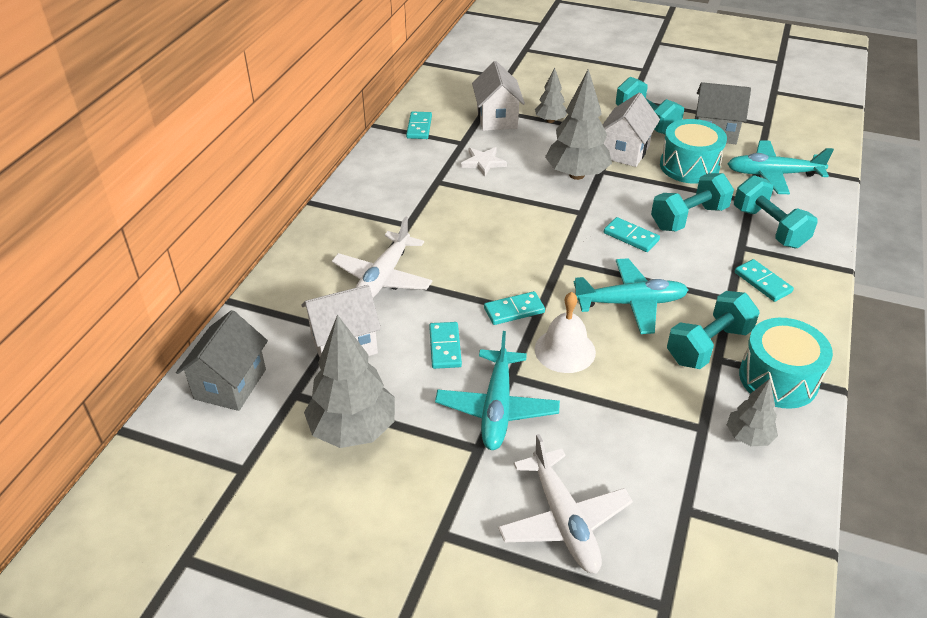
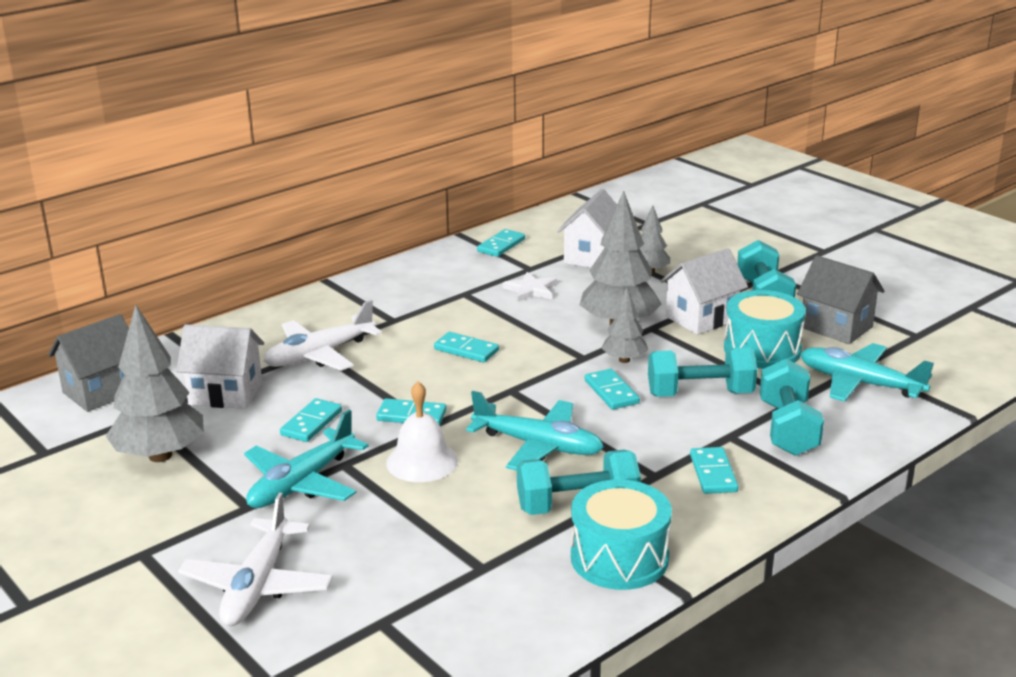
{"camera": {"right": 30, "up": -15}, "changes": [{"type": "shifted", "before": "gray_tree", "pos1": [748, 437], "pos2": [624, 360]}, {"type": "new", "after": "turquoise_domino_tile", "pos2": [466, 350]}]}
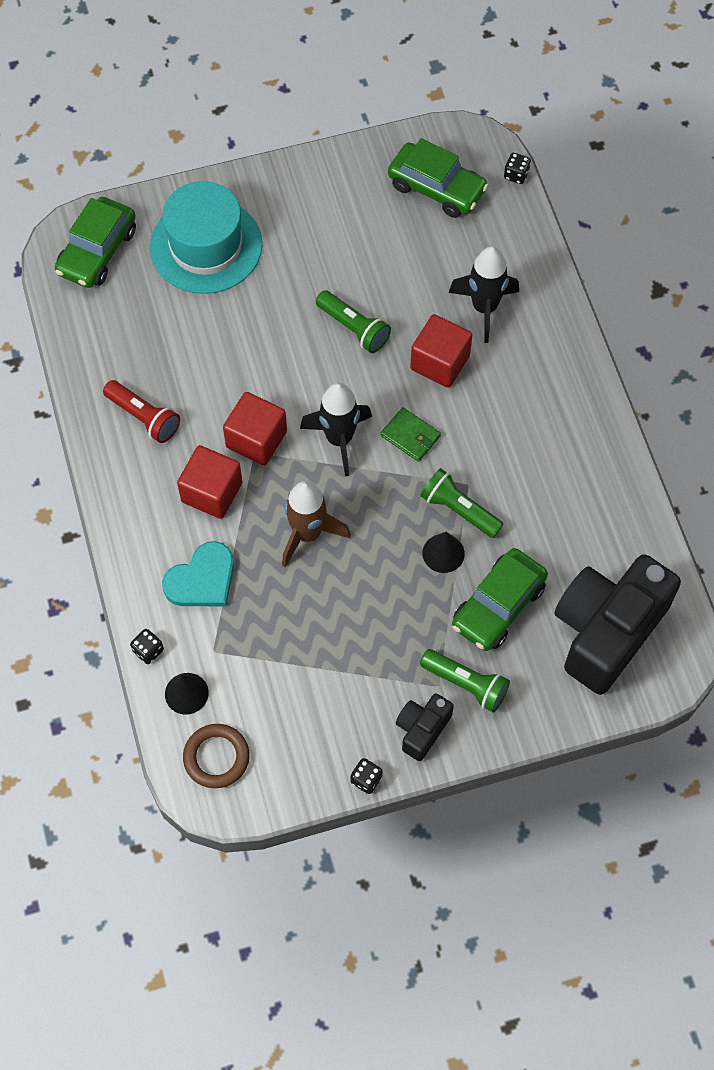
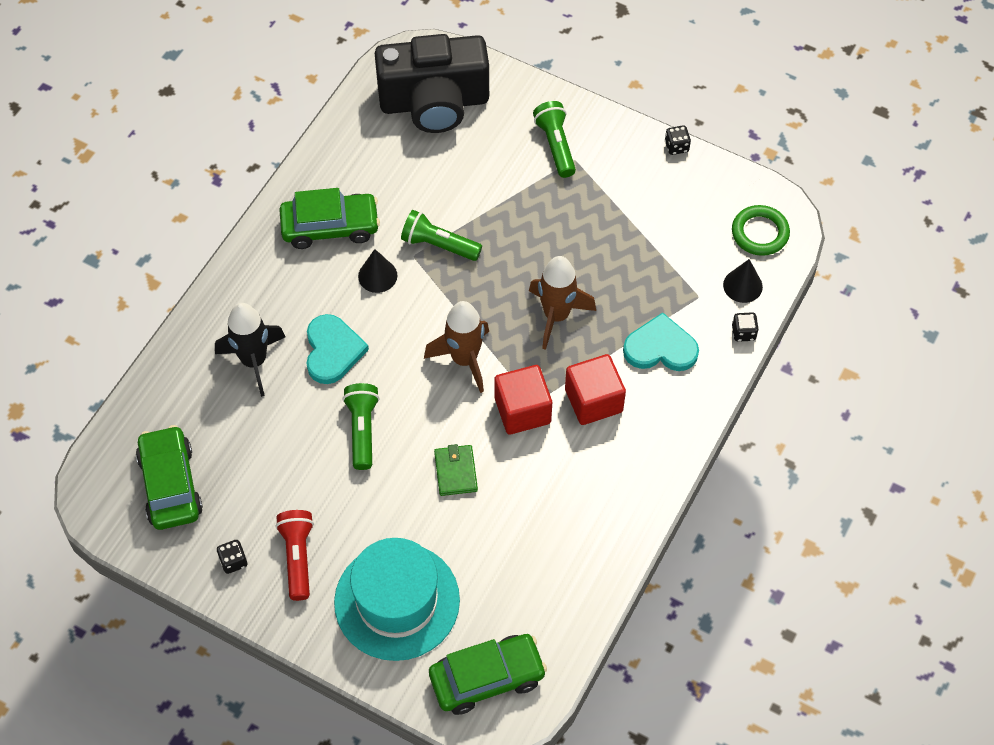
{"camera": {"right": -135, "up": -5}, "changes": [{"type": "shifted", "before": "ebony_die", "pos1": [516, 175], "pos2": [233, 561]}, {"type": "swapped", "before": "crimson_block", "after": "turquoise_love_heart", "pos1": [440, 362], "pos2": [332, 351]}, {"type": "shifted", "before": "crimson_flashlight", "pos1": [144, 417], "pos2": [298, 557]}, {"type": "repainted", "before": "ebony_rocket", "after": "dark_brown_rocket", "pos1": [339, 439], "pos2": [464, 359]}, {"type": "shifted", "before": "emerald_billfold", "pos1": [410, 436], "pos2": [456, 472]}, {"type": "rotated", "before": "emerald_flashlight", "pos1": [459, 510], "pos2": [438, 245], "turn": 120}, {"type": "shifted", "before": "ebony_solid_cone", "pos1": [443, 553], "pos2": [377, 276]}, {"type": "shifted", "before": "emerald_car", "pos1": [498, 606], "pos2": [330, 227]}, {"type": "gone", "before": "ebony_camera", "pos1": [422, 729]}, {"type": "repainted", "before": "dark_brown_torus", "after": "emerald_torus", "pos1": [216, 757], "pos2": [760, 233]}]}
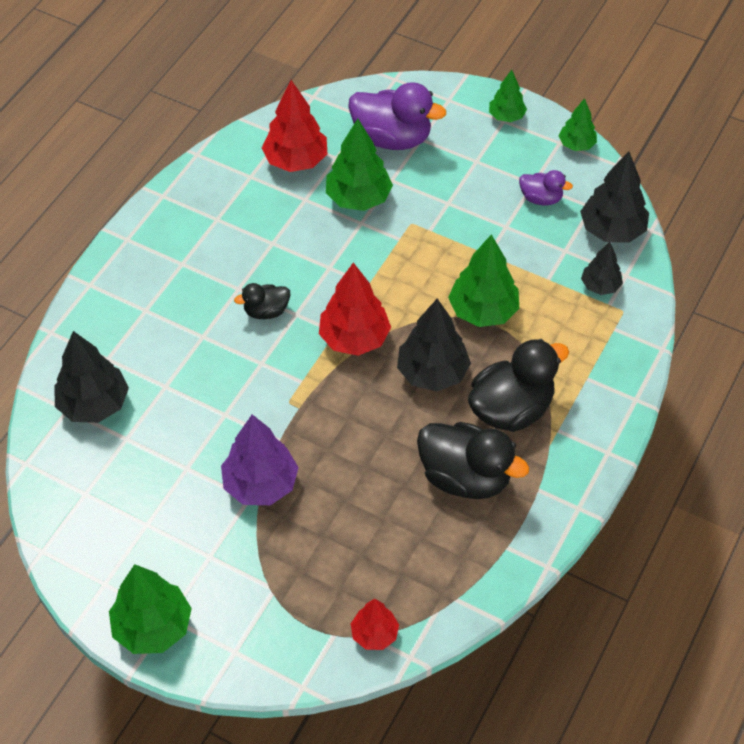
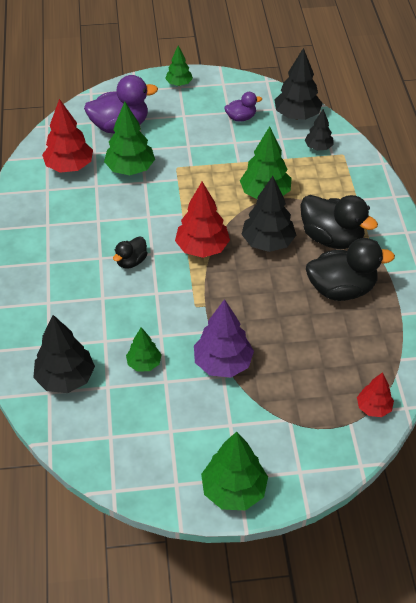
{"camera": {"right": -35, "up": -5}, "changes": [{"type": "shifted", "before": "emerald_tree", "pos1": [576, 145], "pos2": [144, 363]}, {"type": "rotated", "before": "ebony_rubber_duck", "pos1": [511, 409], "pos2": [332, 238], "turn": 105}]}
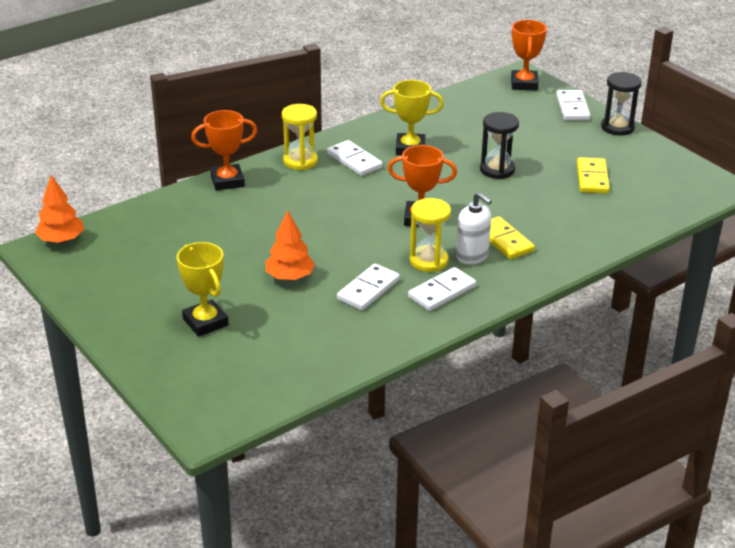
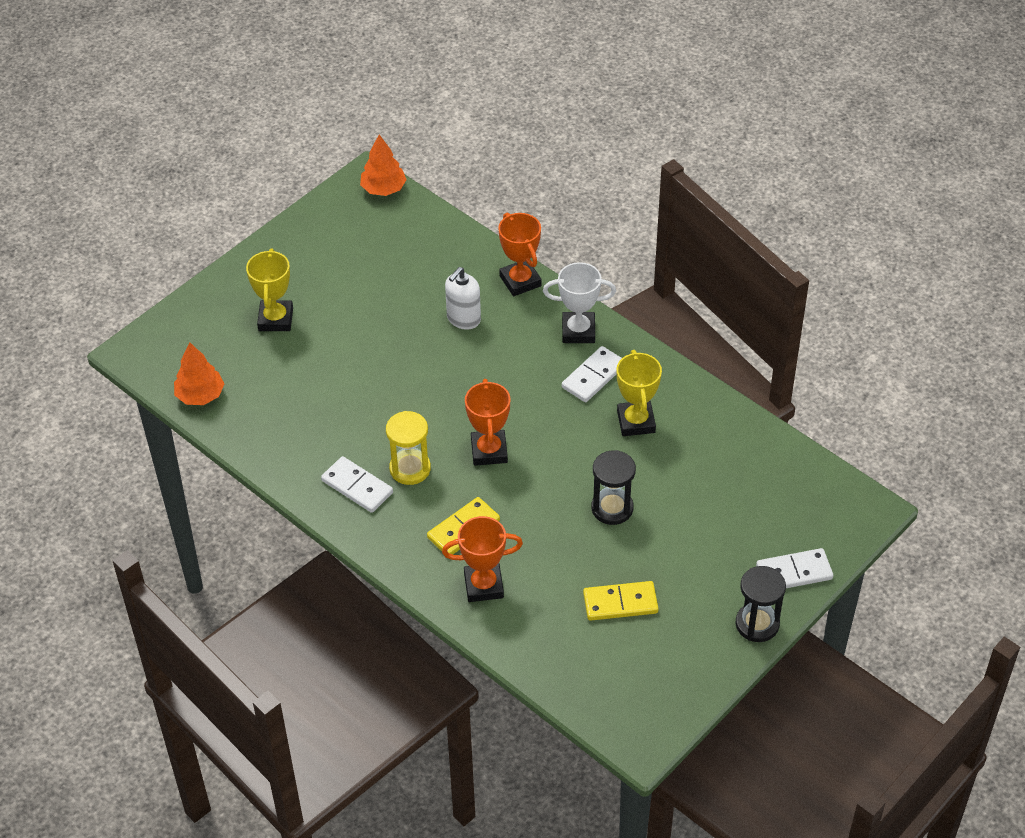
{"camera": {"right": 80, "up": 15}, "changes": [{"type": "shifted", "before": "bright_orange_prize_cup", "pos1": [524, 84], "pos2": [483, 585]}, {"type": "swapped", "before": "bright_yellow_sandglass", "after": "white_prize_cup", "pos1": [300, 161], "pos2": [578, 331]}, {"type": "shifted", "before": "white_soap_pump", "pos1": [472, 256], "pos2": [463, 319]}, {"type": "shifted", "before": "bright_orange_tree", "pos1": [290, 277], "pos2": [200, 395]}, {"type": "rotated", "before": "bright_yellow_prize_cup", "pos1": [205, 322], "pos2": [275, 319], "turn": -45}, {"type": "gone", "before": "white_domino_tile", "pos1": [368, 289]}]}
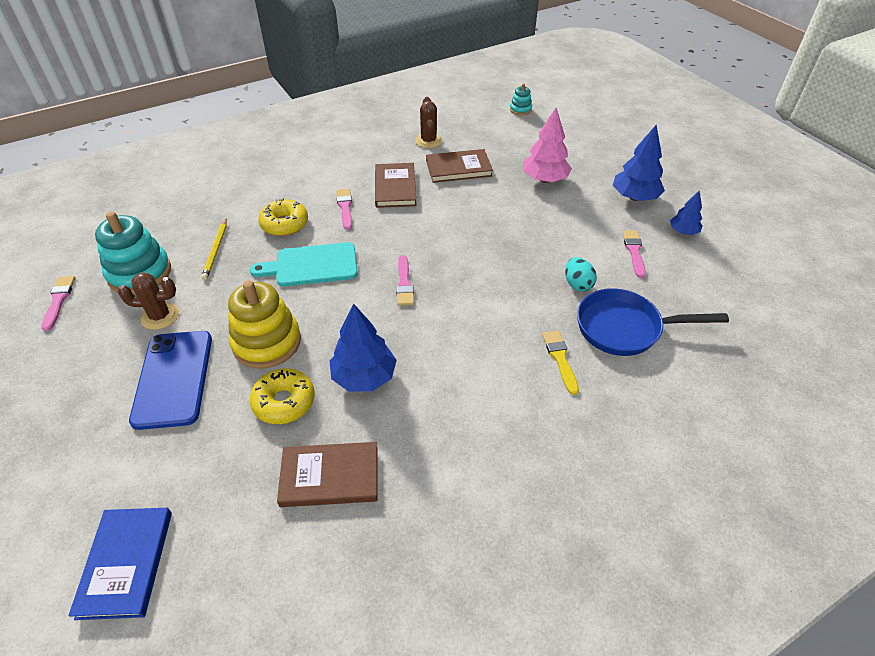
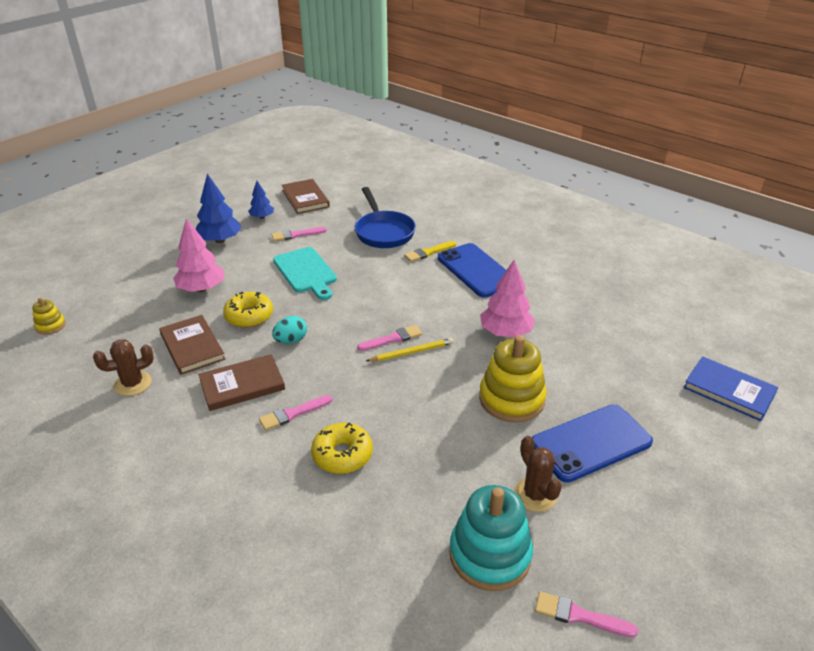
{"camera": {"right": -110, "up": -10}, "changes": [{"type": "repainted", "before": "turquoise_stacking_toy", "after": "bright_yellow_stacking_toy", "pos1": [520, 109], "pos2": [50, 326]}, {"type": "shifted", "before": "bright_yellow_wooden_pencil", "pos1": [216, 250], "pos2": [411, 352]}, {"type": "shifted", "before": "turquoise_chopping_board", "pos1": [312, 265], "pos2": [306, 272]}, {"type": "shifted", "before": "turquoise_egg_shape", "pos1": [577, 284], "pos2": [291, 341]}, {"type": "rotated", "before": "pink_paintbrush", "pos1": [58, 300], "pos2": [579, 616], "turn": 45}, {"type": "repainted", "before": "blue_tree", "after": "pink_tree", "pos1": [364, 376], "pos2": [505, 332]}, {"type": "shifted", "before": "bright_yellow_glazed_donut", "pos1": [284, 402], "pos2": [249, 316]}, {"type": "shifted", "before": "dark_brown_hardback", "pos1": [330, 476], "pos2": [305, 198]}, {"type": "rotated", "before": "blue_hardback", "pos1": [126, 563], "pos2": [729, 390], "turn": 60}, {"type": "new", "after": "blue_phone", "pos2": [476, 270]}]}
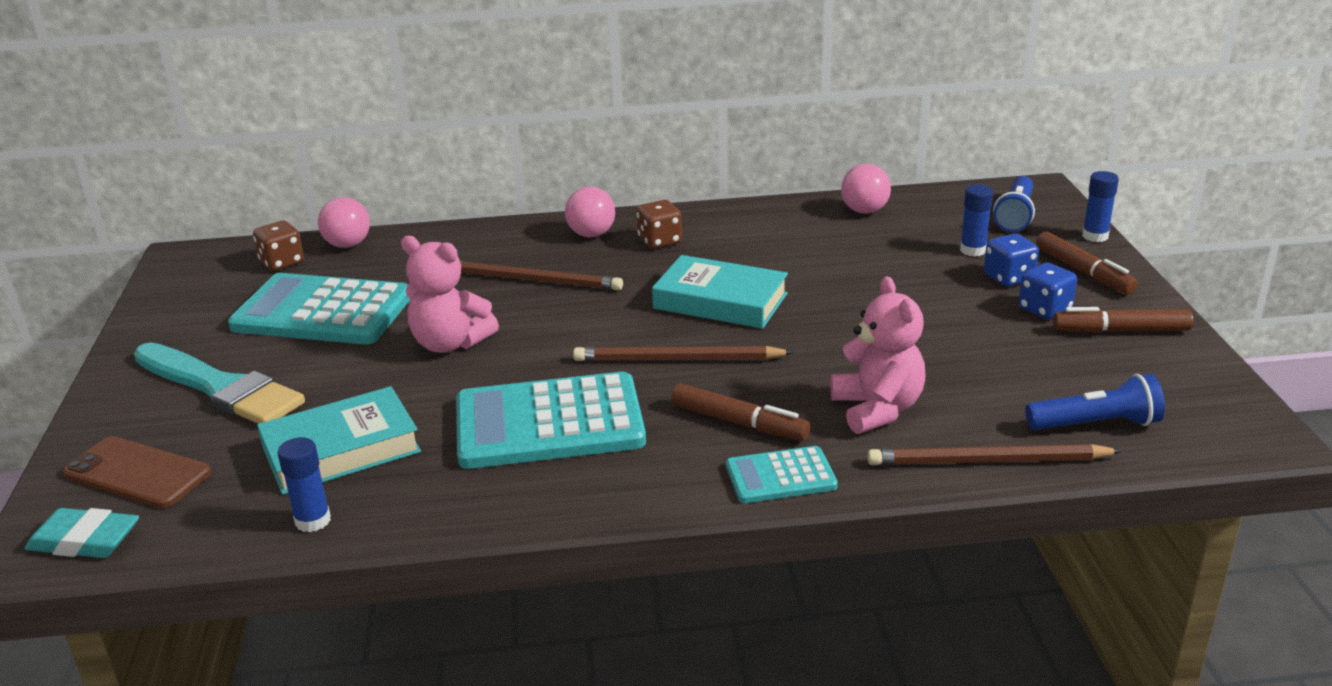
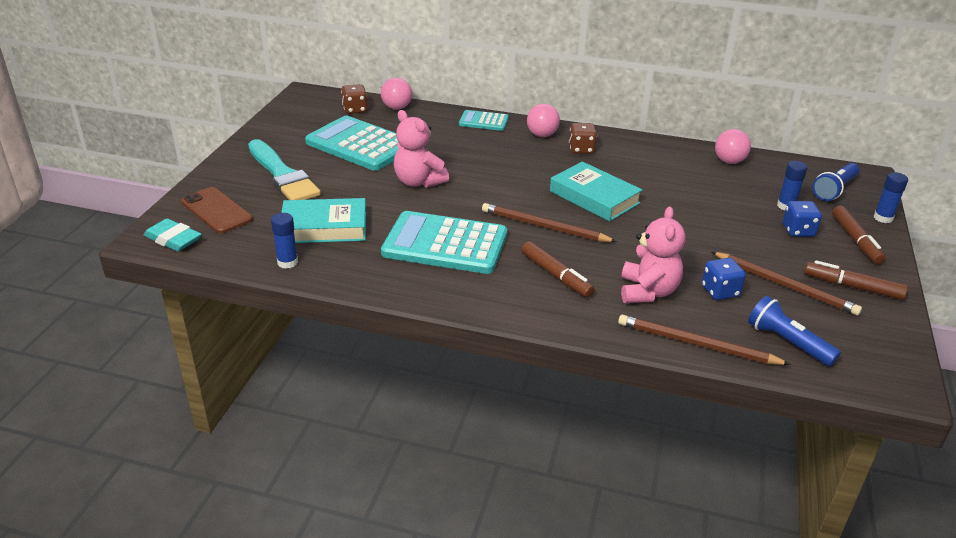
{"camera": {"right": 20, "up": 5}, "changes": [{"type": "shifted", "before": "dark_brown_wooden_pencil", "pos1": [534, 280], "pos2": [785, 285]}, {"type": "shifted", "before": "blue_die", "pos1": [1044, 309], "pos2": [720, 291]}, {"type": "rotated", "before": "blue_flashlight", "pos1": [1095, 424], "pos2": [787, 342], "turn": -150}, {"type": "shifted", "before": "turquoise_pocket_calculator", "pos1": [780, 476], "pos2": [483, 121]}]}
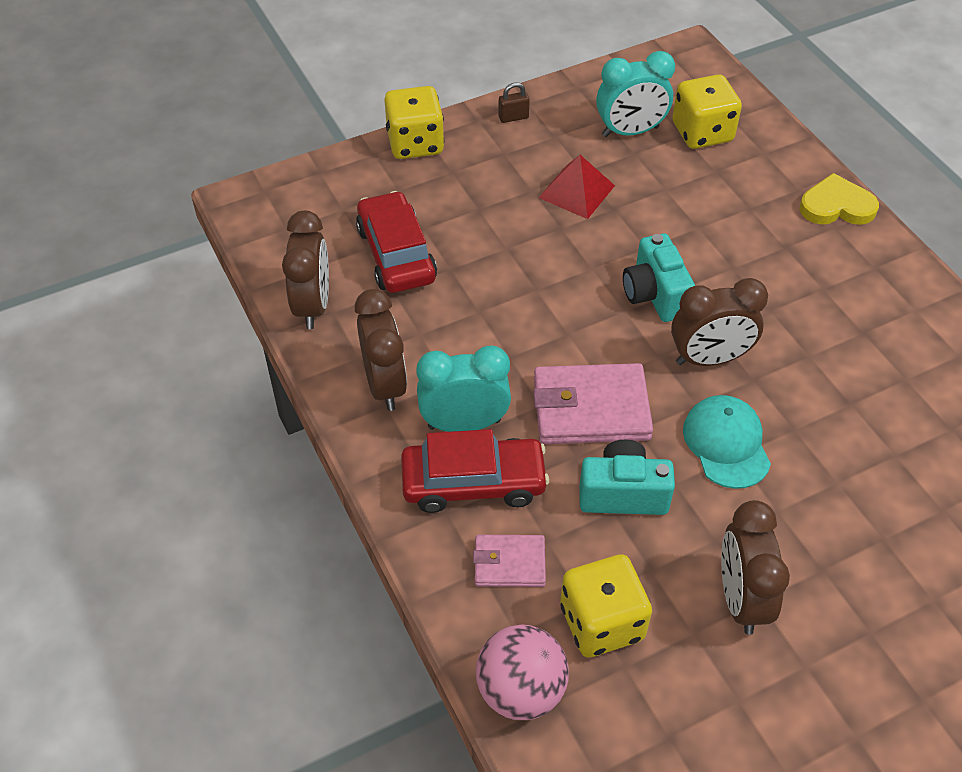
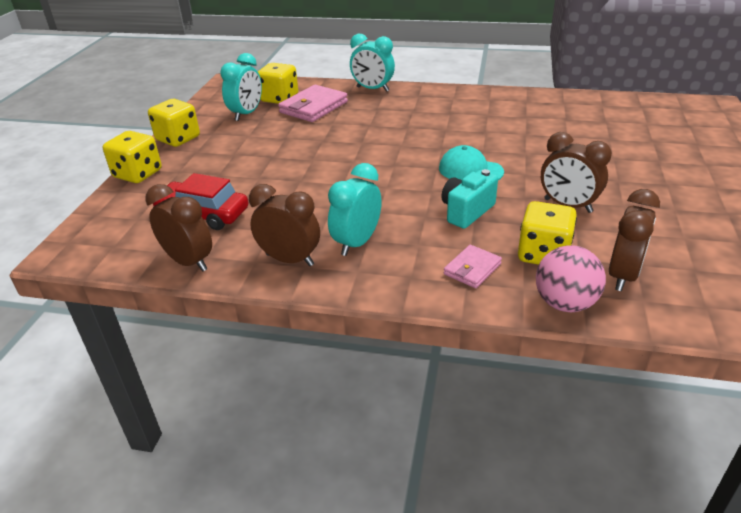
{"camera": {"right": -50, "up": -15}, "changes": [{"type": "swapped", "before": "dark_brown_lock", "after": "bright_yellow_die", "pos1": [513, 117], "pos2": [178, 139]}, {"type": "gone", "before": "crimson_solid_pyramid", "pos1": [576, 191]}, {"type": "swapped", "before": "bright_yellow_love_heart", "after": "turquoise_bedside_clock", "pos1": [836, 206], "pos2": [372, 89]}, {"type": "gone", "before": "turquoise_camera", "pos1": [655, 295]}, {"type": "shifted", "before": "dark_brown_bedside_clock", "pos1": [709, 359], "pos2": [623, 275]}, {"type": "shifted", "before": "pink_billfold", "pos1": [591, 409], "pos2": [313, 107]}, {"type": "gone", "before": "crimson_car", "pos1": [473, 482]}]}
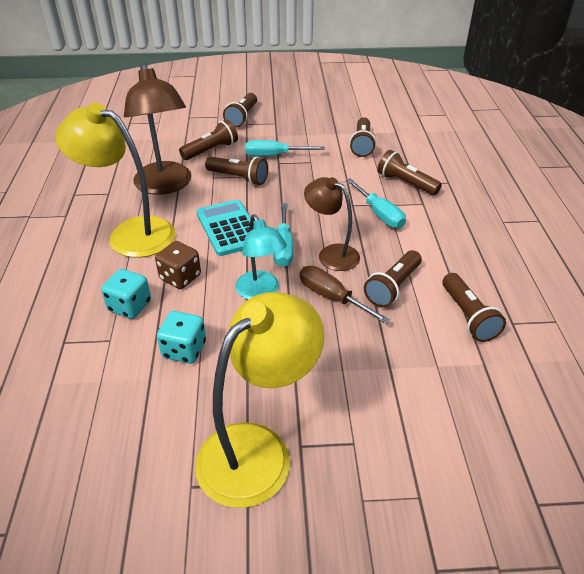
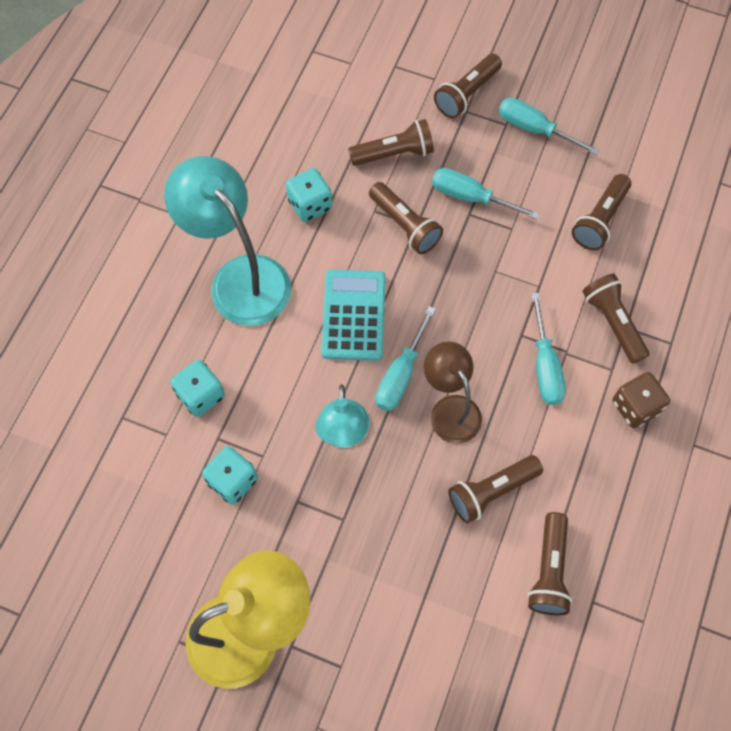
{"camera": {"right": 25, "up": 25}, "changes": [{"type": "swapped", "before": "dark_brown_reading_lamp", "after": "turquoise_die", "pos1": [165, 186], "pos2": [310, 205]}, {"type": "repainted", "before": "bright_yellow_reading_lamp", "after": "turquoise_reading_lamp", "pos1": [130, 233], "pos2": [240, 277]}, {"type": "shifted", "before": "dark_brown_die", "pos1": [180, 277], "pos2": [635, 407]}, {"type": "gone", "before": "dark_brown_flat_screwdriver", "pos1": [332, 297]}, {"type": "new", "after": "turquoise_flat_screwdriver", "pos2": [535, 129]}]}
